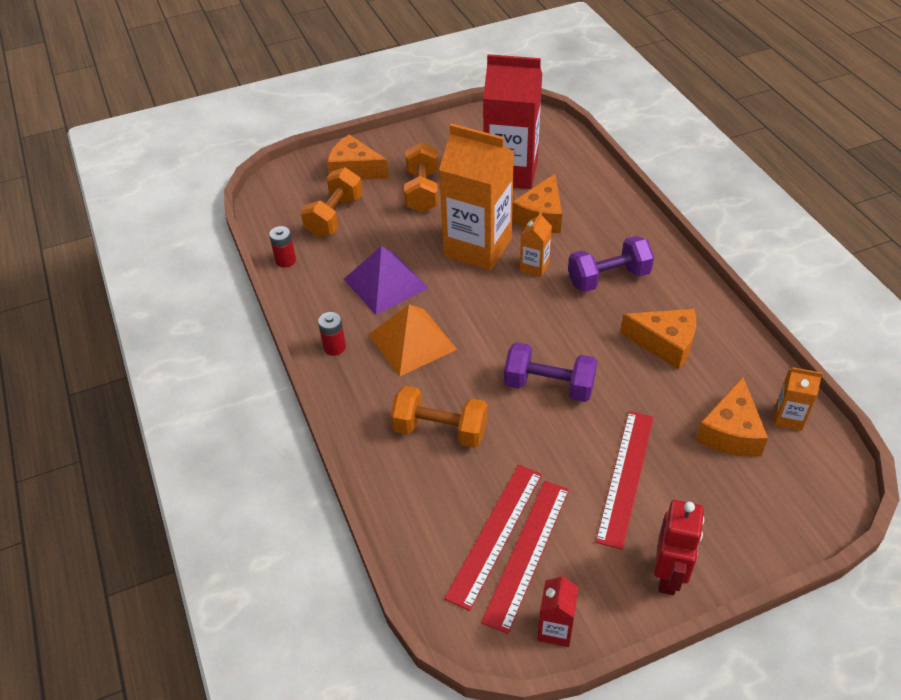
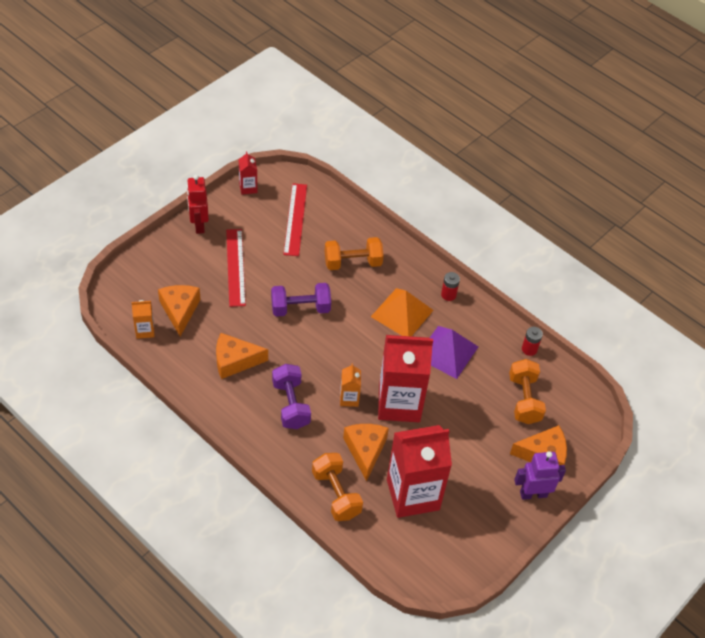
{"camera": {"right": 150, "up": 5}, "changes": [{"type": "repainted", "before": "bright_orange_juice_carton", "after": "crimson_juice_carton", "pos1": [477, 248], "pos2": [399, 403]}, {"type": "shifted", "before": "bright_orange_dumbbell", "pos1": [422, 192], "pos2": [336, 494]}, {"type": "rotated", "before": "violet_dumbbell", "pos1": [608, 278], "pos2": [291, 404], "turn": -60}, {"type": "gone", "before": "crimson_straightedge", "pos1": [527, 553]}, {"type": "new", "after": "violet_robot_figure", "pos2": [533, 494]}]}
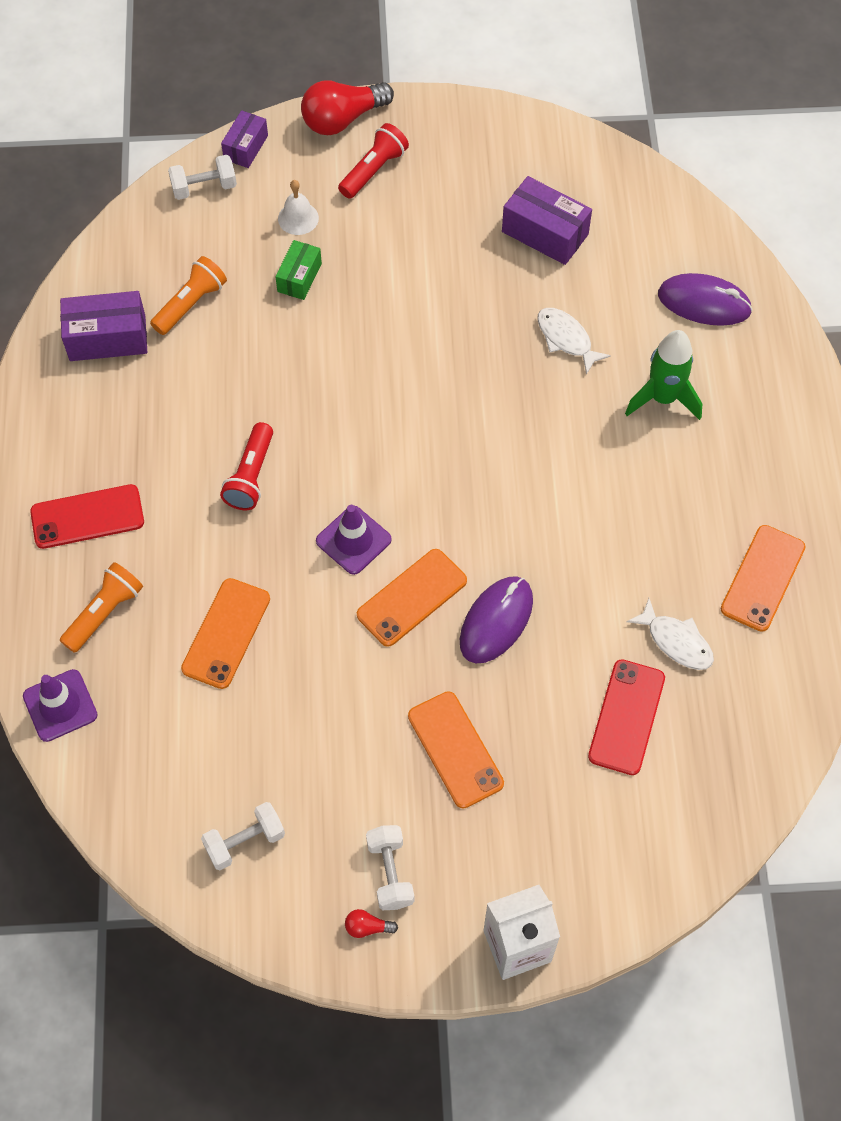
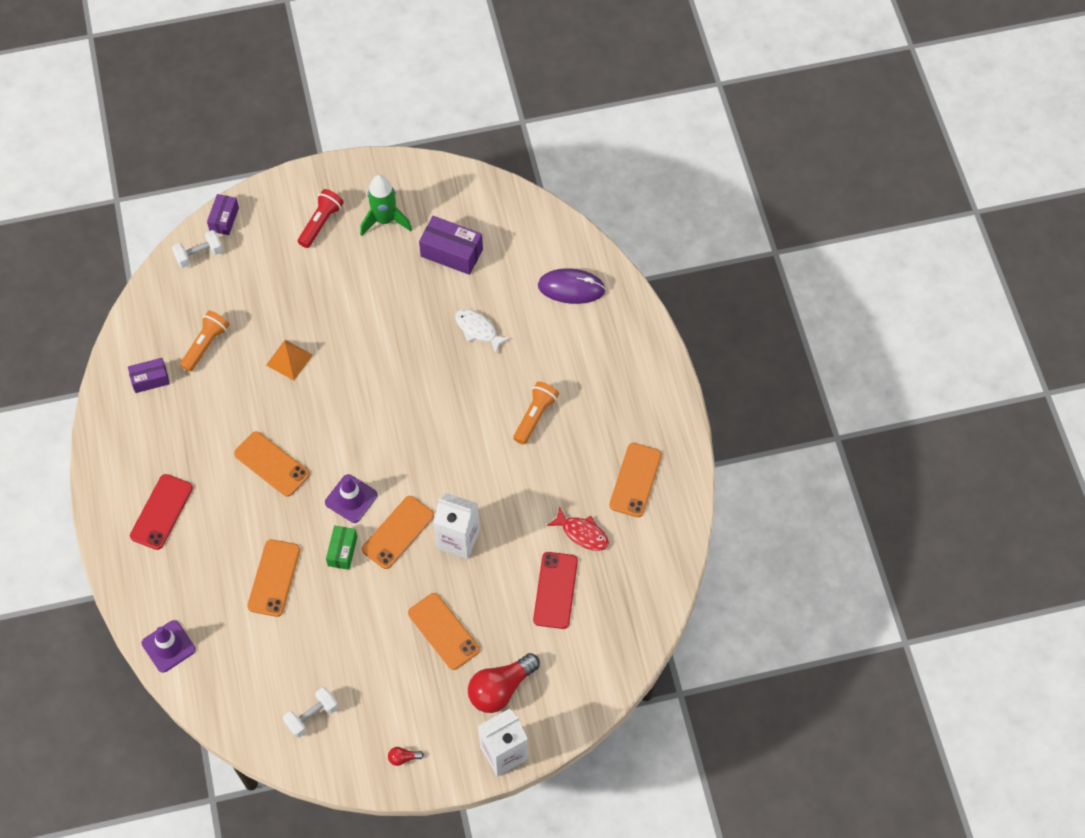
{"camera": {"right": -10, "up": 0}, "changes": [{"type": "shifted", "before": "crimson_lightbulb", "pos1": [343, 119], "pos2": [500, 689]}, {"type": "gone", "before": "white_school_bell", "pos1": [298, 218]}, {"type": "shifted", "before": "emerald_package", "pos1": [299, 277], "pos2": [342, 551]}, {"type": "scaled", "before": "violet_package", "pos1": [107, 338], "pos2": [150, 379], "scale": 0.63}, {"type": "shifted", "before": "emerald_rocket", "pos1": [663, 398], "pos2": [385, 220]}, {"type": "swapped", "before": "crimson_flashlight", "after": "bright_orange_phone", "pos1": [251, 476], "pos2": [271, 464]}, {"type": "rotated", "before": "crimson_phone", "pos1": [87, 517], "pos2": [161, 512], "turn": -45}, {"type": "shifted", "before": "bright_orange_flashlight", "pos1": [104, 613], "pos2": [535, 416]}, {"type": "swapped", "before": "violet_computer_mouse", "after": "white_juice_carton", "pos1": [496, 621], "pos2": [458, 539]}, {"type": "repainted", "before": "white_fish", "after": "crimson_fish", "pos1": [676, 641], "pos2": [582, 533]}, {"type": "gone", "before": "white_dumbbell", "pos1": [390, 873]}, {"type": "new", "after": "bright_orange_solid_pyramid", "pos2": [289, 360]}]}
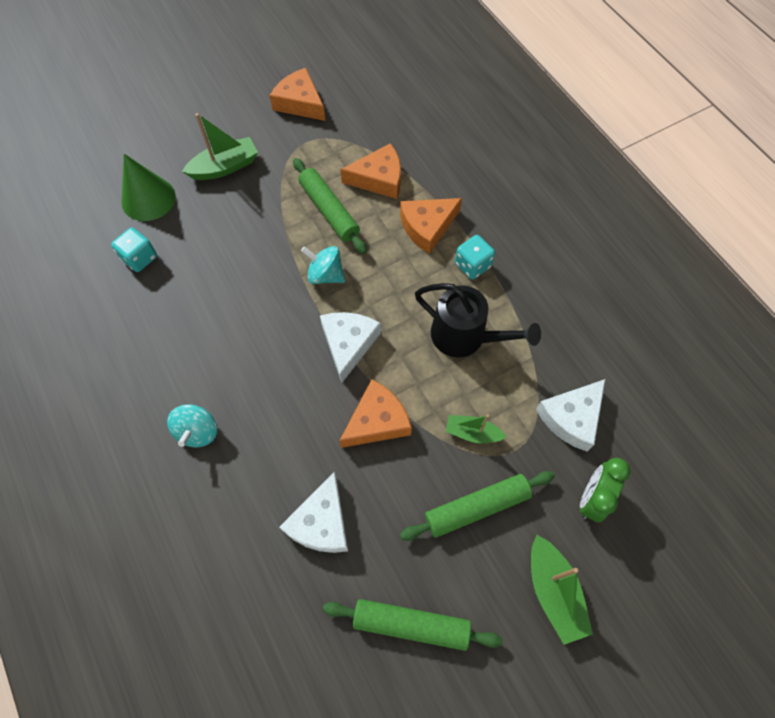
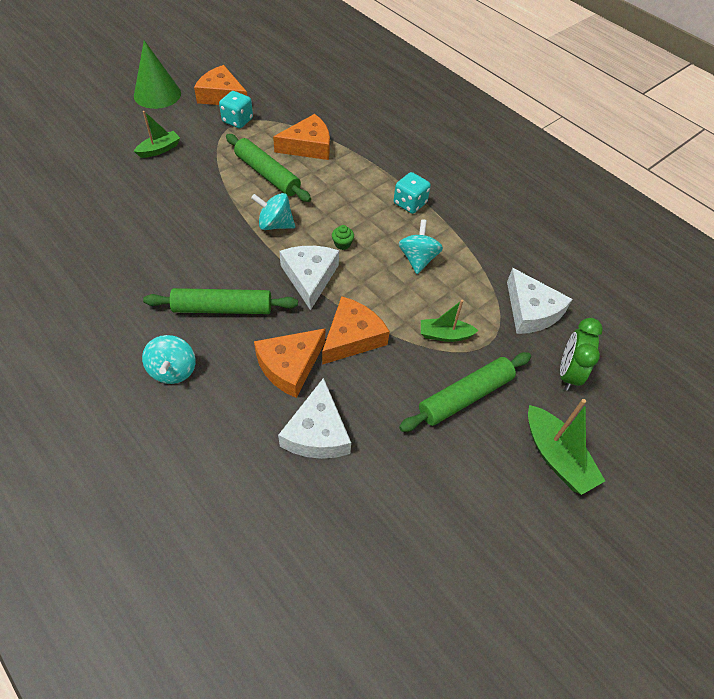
{"camera": {"right": -15, "up": -10}, "changes": [{"type": "scaled", "before": "emerald_toy_boat", "pos1": [225, 167], "pos2": [159, 149], "scale": 0.65}, {"type": "shifted", "before": "emerald_solid_cone", "pos1": [148, 199], "pos2": [157, 94]}, {"type": "shifted", "before": "bright_orange_cheese_wedge", "pos1": [427, 227], "pos2": [290, 366]}, {"type": "shifted", "before": "turquoise_die", "pos1": [140, 258], "pos2": [237, 120]}, {"type": "swapped", "before": "ebony_watering_can", "after": "turquoise_spinning_top", "pos1": [465, 337], "pos2": [418, 259]}, {"type": "rotated", "before": "white_cheese_wedge", "pos1": [571, 417], "pos2": [531, 311], "turn": -60}, {"type": "shifted", "before": "emerald_dough_roller", "pos1": [411, 624], "pos2": [223, 308]}, {"type": "new", "after": "emerald_cupcake", "pos2": [342, 244]}]}
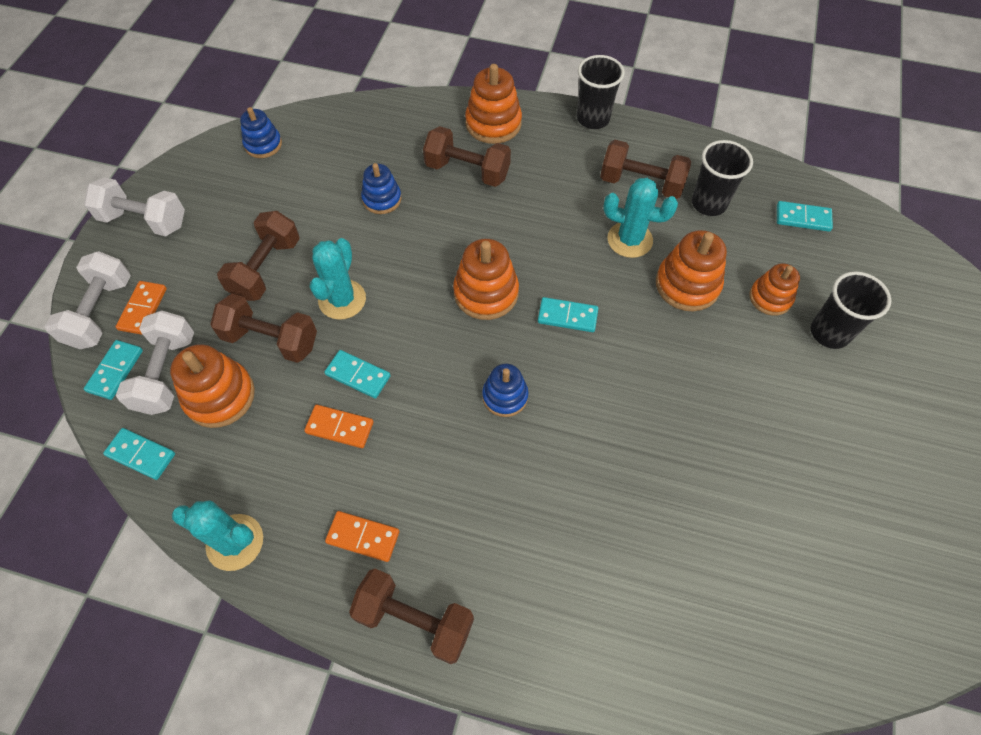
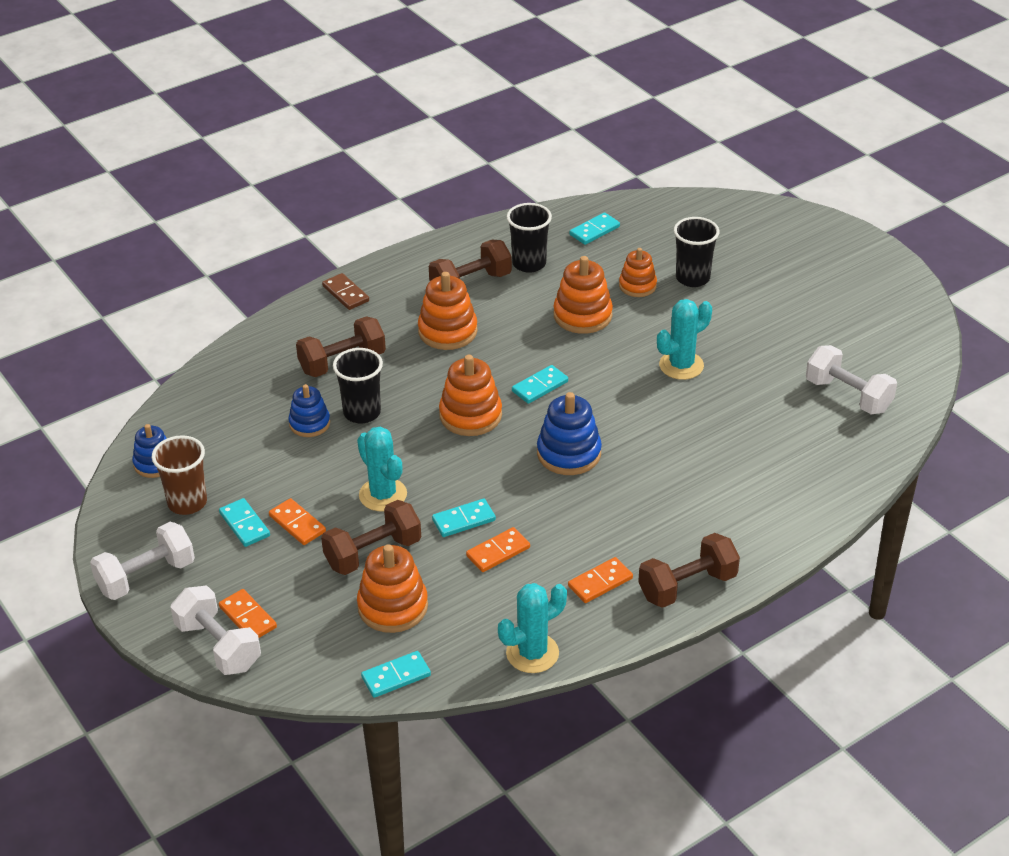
{"camera": {"right": -50, "up": -20}, "changes": [{"type": "shifted", "before": "ebony_beaker", "pos1": [593, 119], "pos2": [362, 413]}, {"type": "shifted", "before": "bright_orange_stacking_toy", "pos1": [493, 123], "pos2": [447, 331]}, {"type": "shifted", "before": "turquoise_prickly_plant", "pos1": [629, 240], "pos2": [681, 365]}, {"type": "swapped", "before": "dark_brown_dumbbell", "after": "bright_orange_domino_tile", "pos1": [266, 269], "pos2": [297, 524]}, {"type": "shifted", "before": "white_dumbbell", "pos1": [166, 373], "pos2": [848, 396]}, {"type": "shifted", "before": "turquoise_domino_tile", "pos1": [115, 371], "pos2": [244, 525]}, {"type": "scaled", "before": "blue_stacking_toy", "pos1": [505, 396], "pos2": [569, 453], "scale": 1.53}, {"type": "new", "after": "dark_brown_domino_tile", "pos2": [345, 294]}, {"type": "new", "after": "dark_brown_beaker", "pos2": [187, 502]}]}
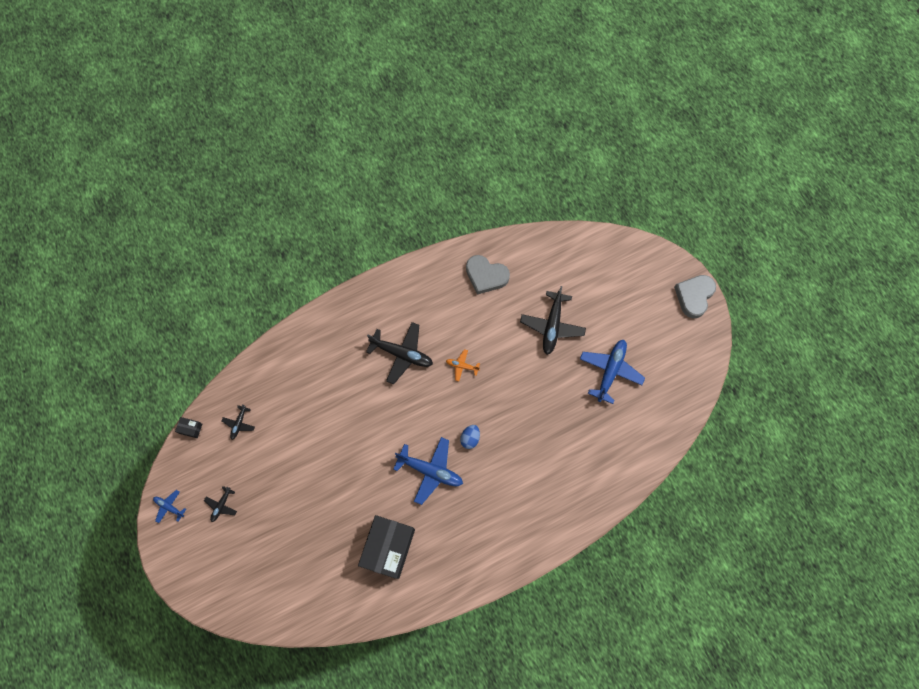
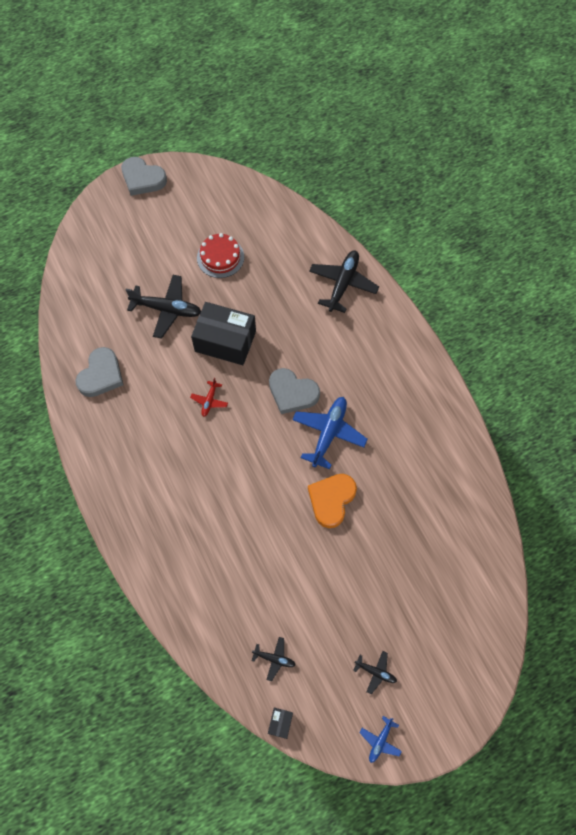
{"camera": {"right": -90, "up": -5}, "changes": [{"type": "shifted", "before": "ebony_aeroplane", "pos1": [402, 354], "pos2": [343, 284]}, {"type": "swapped", "before": "blue_aeroplane", "after": "crimson_gateau", "pos1": [610, 371], "pos2": [220, 257]}, {"type": "repainted", "before": "bright_orange_aeroplane", "after": "crimson_aeroplane", "pos1": [462, 366], "pos2": [209, 401]}, {"type": "swapped", "before": "blue_egg_shape", "after": "gray_love_heart", "pos1": [470, 438], "pos2": [292, 393]}, {"type": "shifted", "before": "ebony_package", "pos1": [388, 547], "pos2": [225, 341]}, {"type": "new", "after": "bright_orange_love_heart", "pos2": [331, 500]}]}
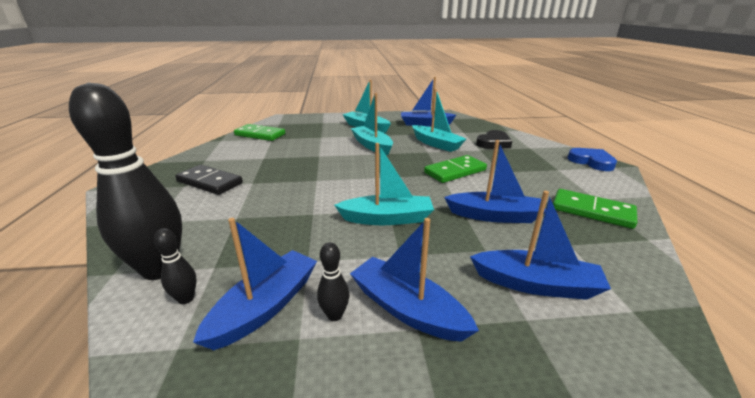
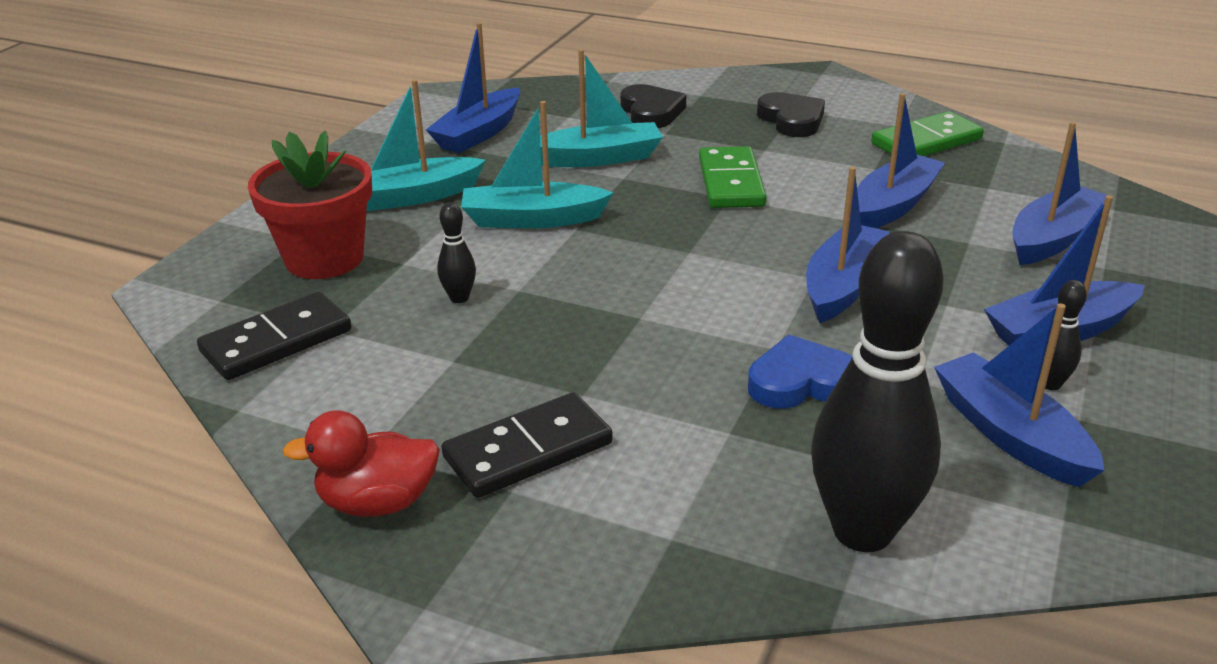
{"camera": {"right": -60, "up": 5}, "changes": [{"type": "repainted", "before": "emerald_domino_tile", "after": "ebony_domino_tile", "pos1": [260, 135], "pos2": [276, 341]}, {"type": "repainted", "before": "turquoise_toy_boat", "after": "blue_toy_boat", "pos1": [387, 218], "pos2": [843, 286]}, {"type": "shifted", "before": "blue_love_heart", "pos1": [591, 162], "pos2": [801, 382]}, {"type": "shifted", "before": "ebony_skittle", "pos1": [186, 299], "pos2": [459, 298]}, {"type": "new", "after": "ebony_love_heart", "pos2": [791, 120]}, {"type": "new", "after": "crimson_plant_pot", "pos2": [324, 259]}, {"type": "new", "after": "crimson_rubber_duck", "pos2": [378, 502]}]}
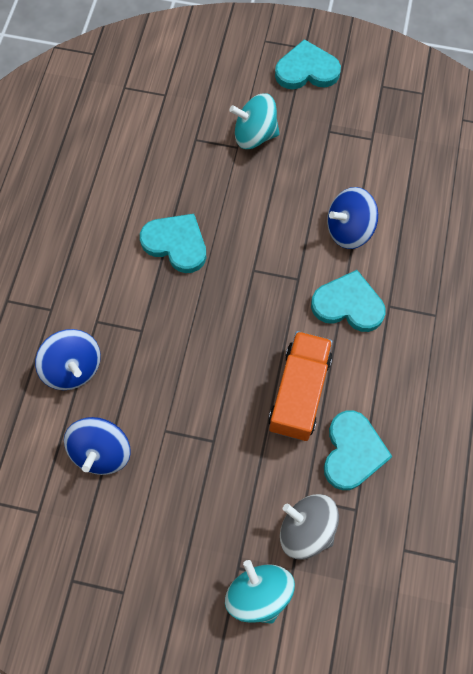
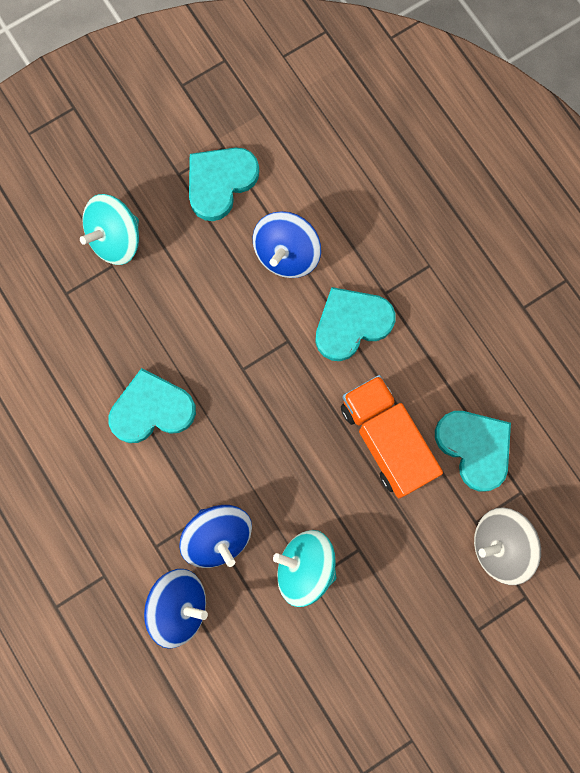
{"camera": {"right": -45, "up": 10}, "changes": [{"type": "shifted", "before": "turquoise_love_heart", "pos1": [306, 70], "pos2": [220, 182]}, {"type": "shifted", "before": "blue_spinning_top", "pos1": [101, 451], "pos2": [218, 537]}, {"type": "shifted", "before": "turquoise_spinning_top", "pos1": [258, 593], "pos2": [305, 567]}]}
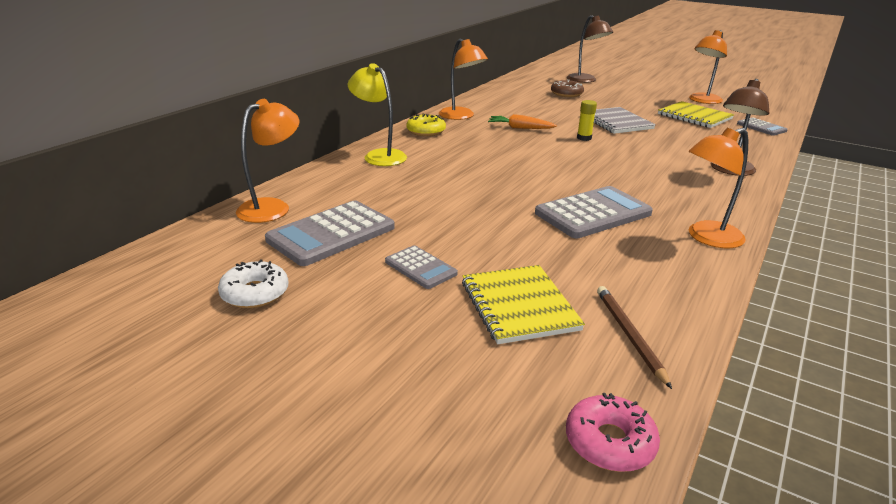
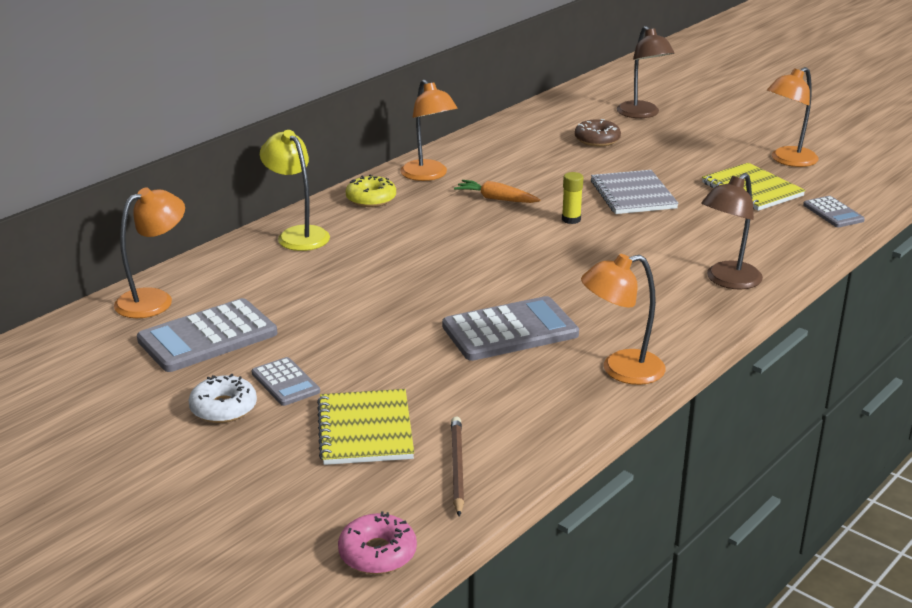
{"camera": {"right": 10, "up": 0}, "changes": [{"type": "shifted", "before": "white_glazed_donut", "pos1": [255, 293], "pos2": [223, 408]}]}
